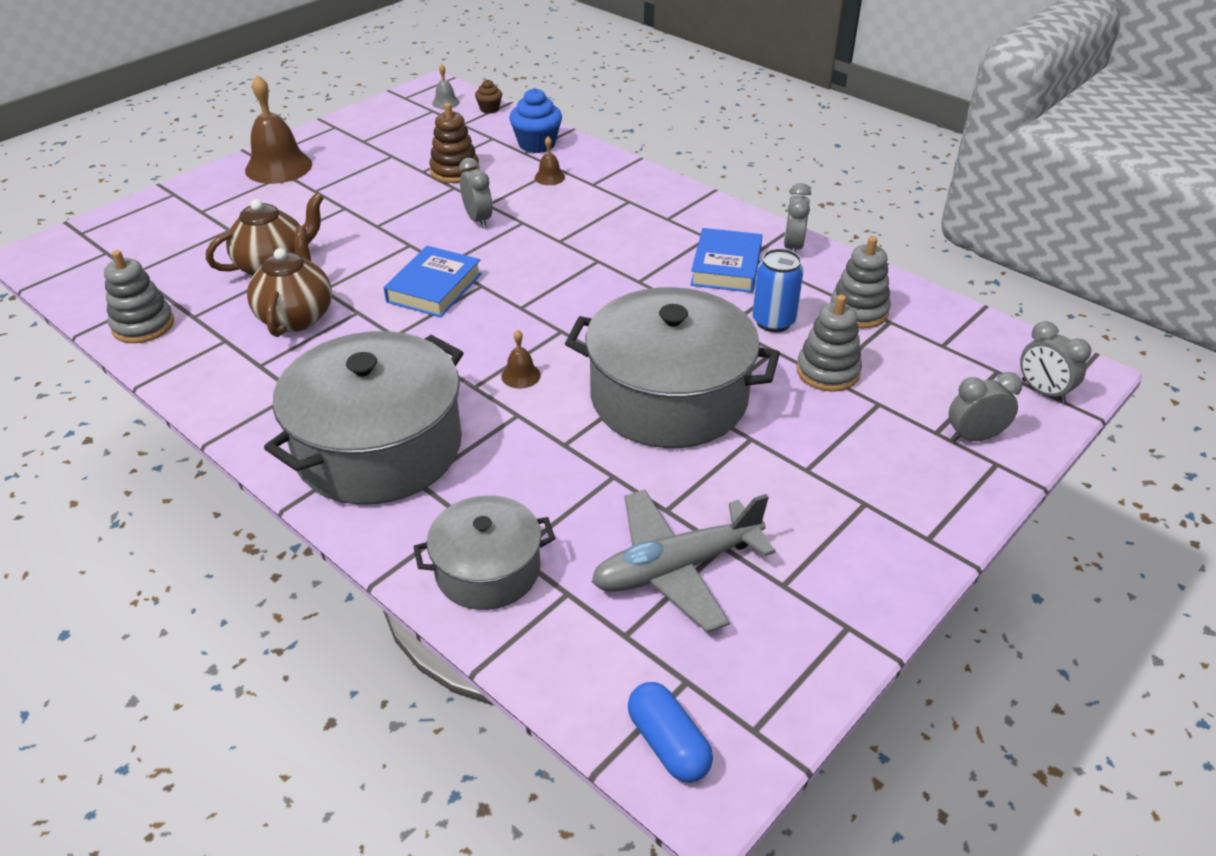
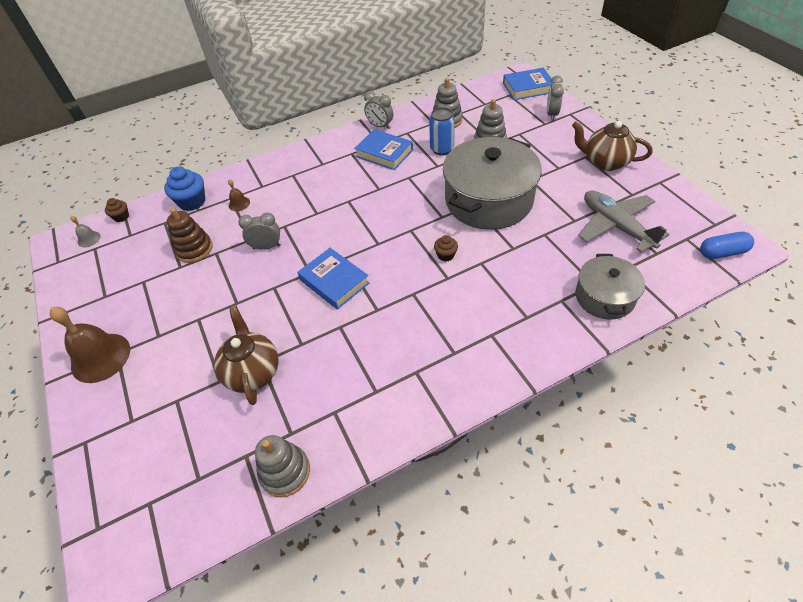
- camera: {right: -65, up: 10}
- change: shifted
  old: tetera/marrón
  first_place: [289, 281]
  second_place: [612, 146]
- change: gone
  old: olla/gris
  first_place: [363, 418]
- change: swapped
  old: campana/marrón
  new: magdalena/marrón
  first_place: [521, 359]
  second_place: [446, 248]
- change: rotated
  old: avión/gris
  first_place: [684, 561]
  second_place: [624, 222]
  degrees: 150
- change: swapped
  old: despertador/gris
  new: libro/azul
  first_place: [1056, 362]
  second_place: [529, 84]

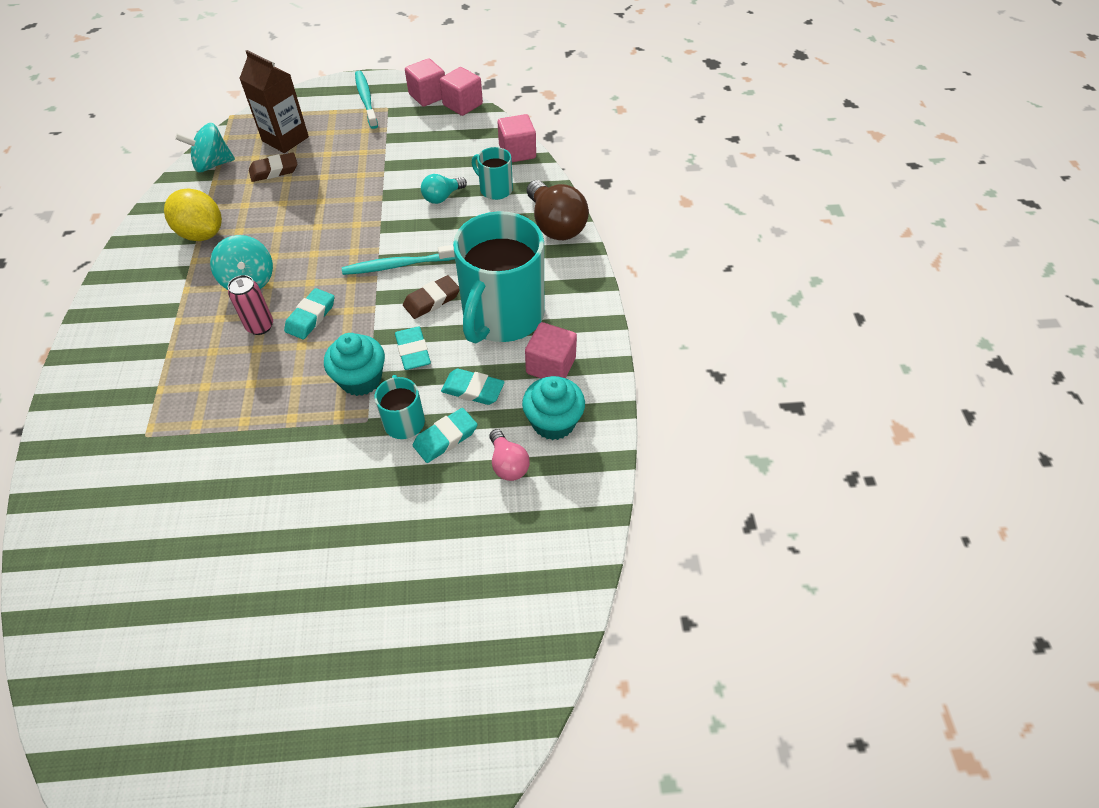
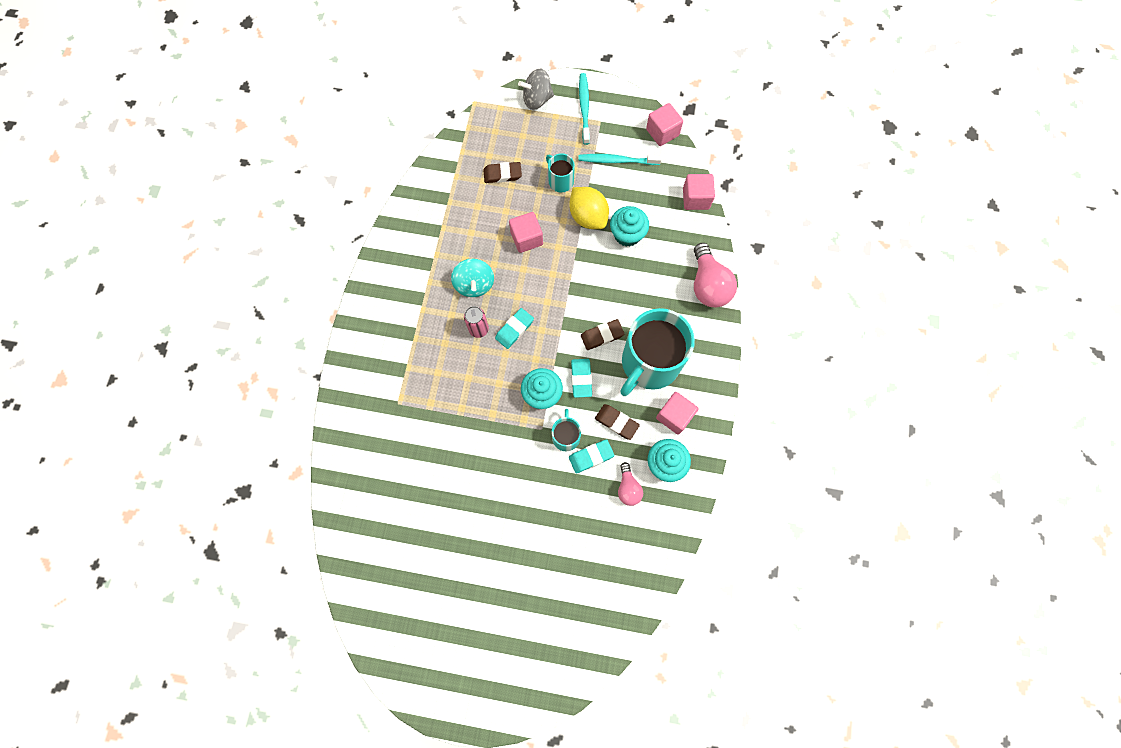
- camera: {right: 15, up: 20}
- change: shifted
  old: limón/amarillo
  first_place: [193, 215]
  second_place: [589, 208]
- change: gone
  old: peonza/turquesa
  first_place: [205, 147]
- change: gone
  old: cartón de leche/marrón
  first_place: [274, 101]
- change: shifted
  old: cepillo de dientes/turquesa
  first_place: [398, 260]
  second_place: [620, 159]
- change: shifted
  old: cubo/rosa
  first_place: [425, 82]
  second_place: [526, 232]
- change: swapped
  old: bombilla/turquesa
  new: magdalena/turquesa
  first_place: [444, 189]
  second_place: [629, 226]
- change: repainted
  old: goma de borrar/turquesa
  new: goma de borrar/marrón
  first_place: [473, 387]
  second_place: [617, 422]
- change: shifted
  old: taza/turquesa
  first_place: [492, 173]
  second_place: [560, 173]
- change: repainted
  old: bombilla/marrón
  new: bombilla/rosa
  first_place: [558, 210]
  second_place: [715, 275]
- change: new
  new: peonza/gris
  second_place: [536, 89]

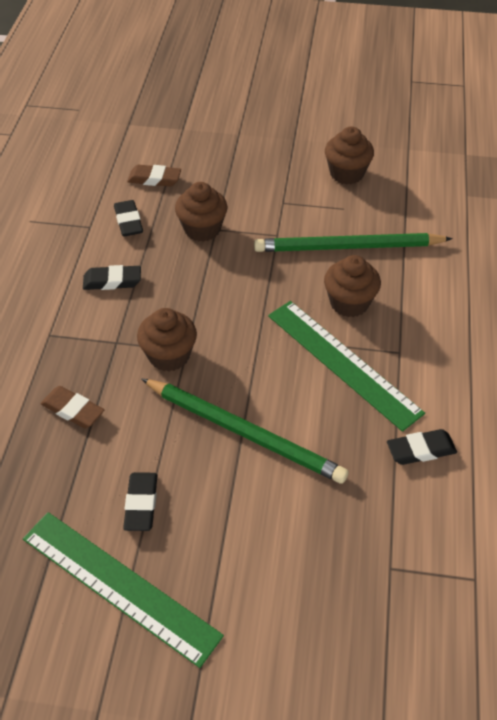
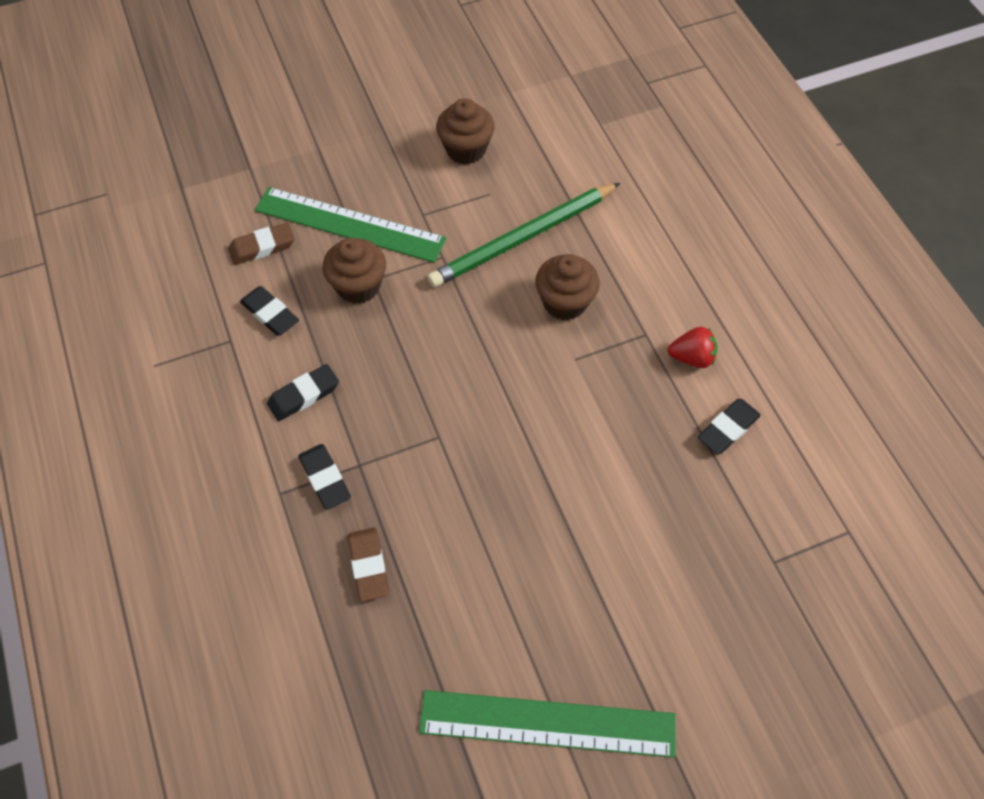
- camera: {right: -30, up: 10}
- change: rotated
  old: goma de borrar/marrón
  first_place: [72, 407]
  second_place: [368, 565]
  degrees: 75
- change: shifted
  old: goma de borrar/negro
  first_place: [140, 501]
  second_place: [324, 477]
- change: gone
  old: magdalena/marrón
  first_place: [167, 340]
- change: gone
  old: lápiz/verde
  first_place: [245, 431]
- change: shifted
  old: regla/verde
  first_place: [346, 366]
  second_place: [350, 225]
- change: new
  new: fresa/rojo
  second_place: [693, 347]

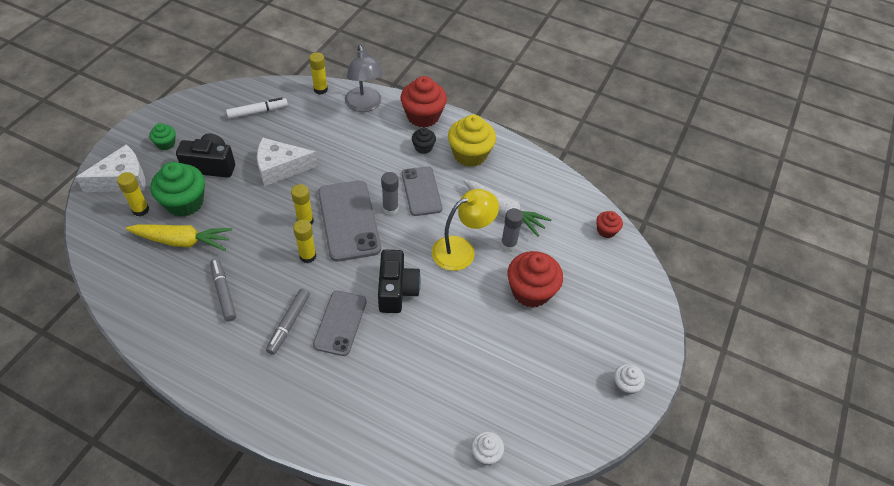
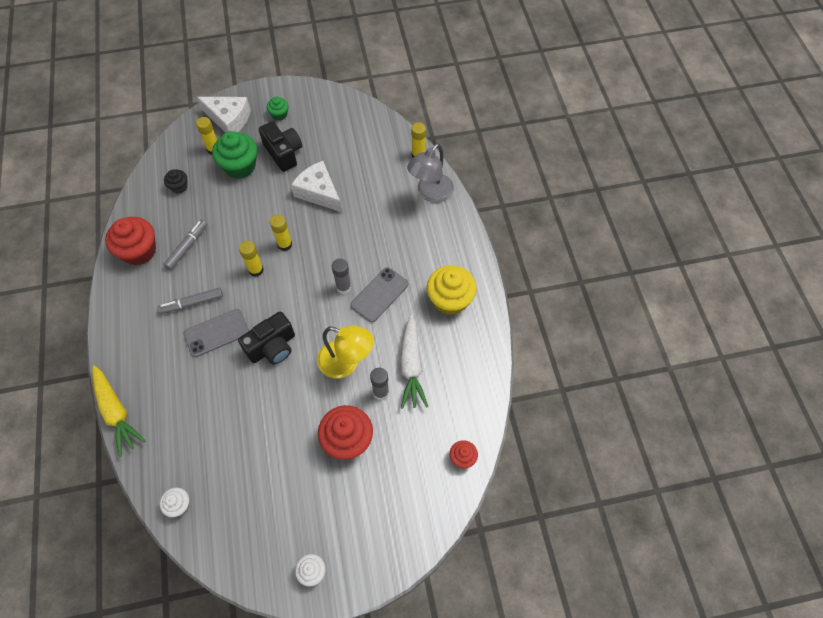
- camera: {right: 55, up: 10}
- change: shifted
  old: zanahoria/amarillo
  first_place: [179, 237]
  second_place: [119, 410]
- change: gone
  old: rotulador/blanco
  first_place: [257, 108]
- change: gone
  old: móvil/gris
  first_place: [349, 221]
- change: shifted
  old: magdalena/rojo
  first_place: [424, 101]
  second_place: [130, 241]
- change: shifted
  old: magdalena/negro
  first_place: [424, 140]
  second_place: [176, 181]

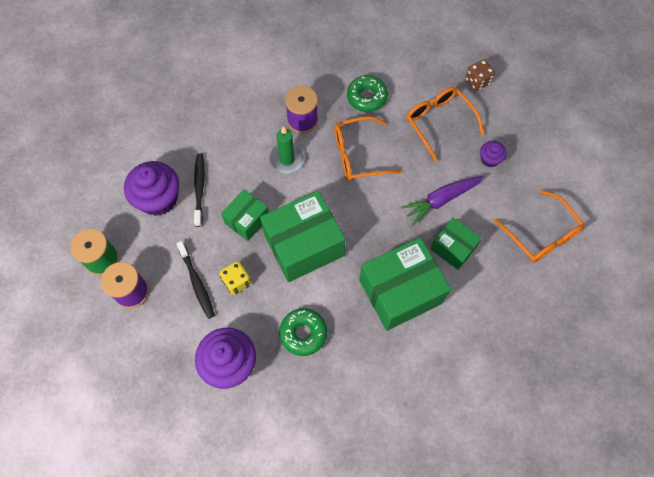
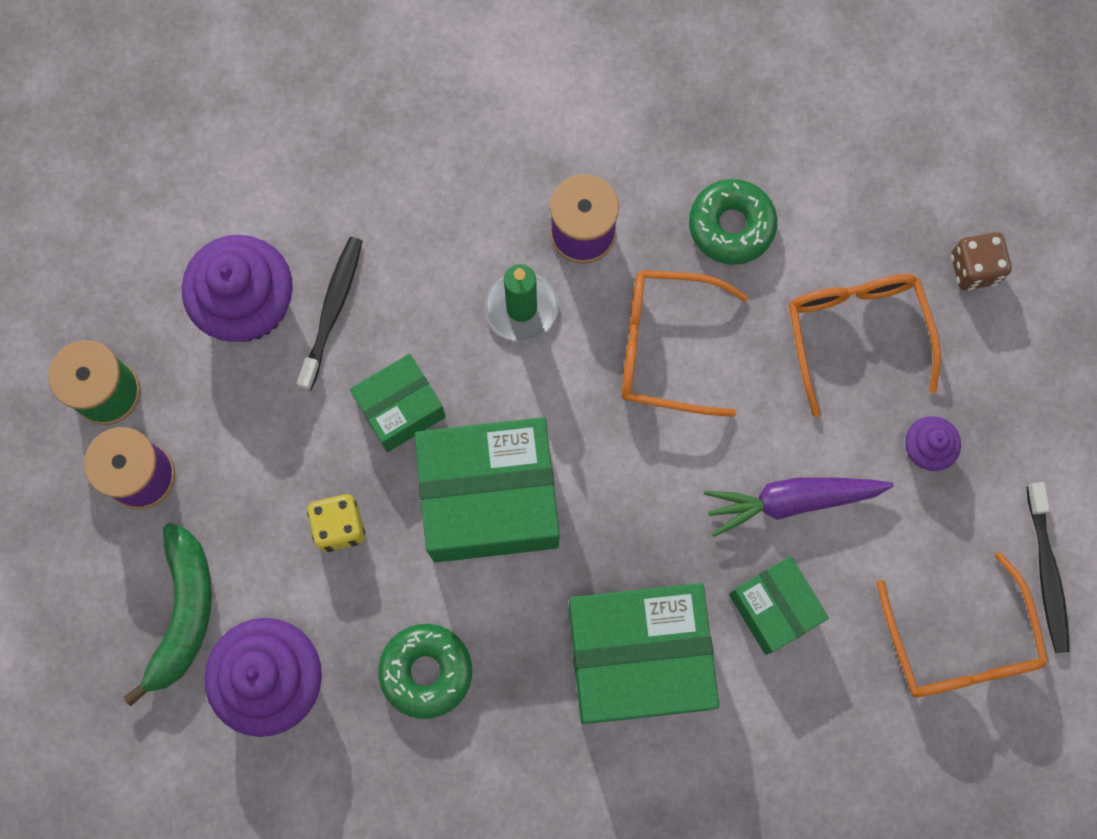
- camera: {right: 20, up: 10}
- change: shifted
  old: cepillo de dientes/negro
  first_place: [195, 280]
  second_place: [1048, 567]
- change: new
  new: plátano/verde
  second_place: [168, 614]

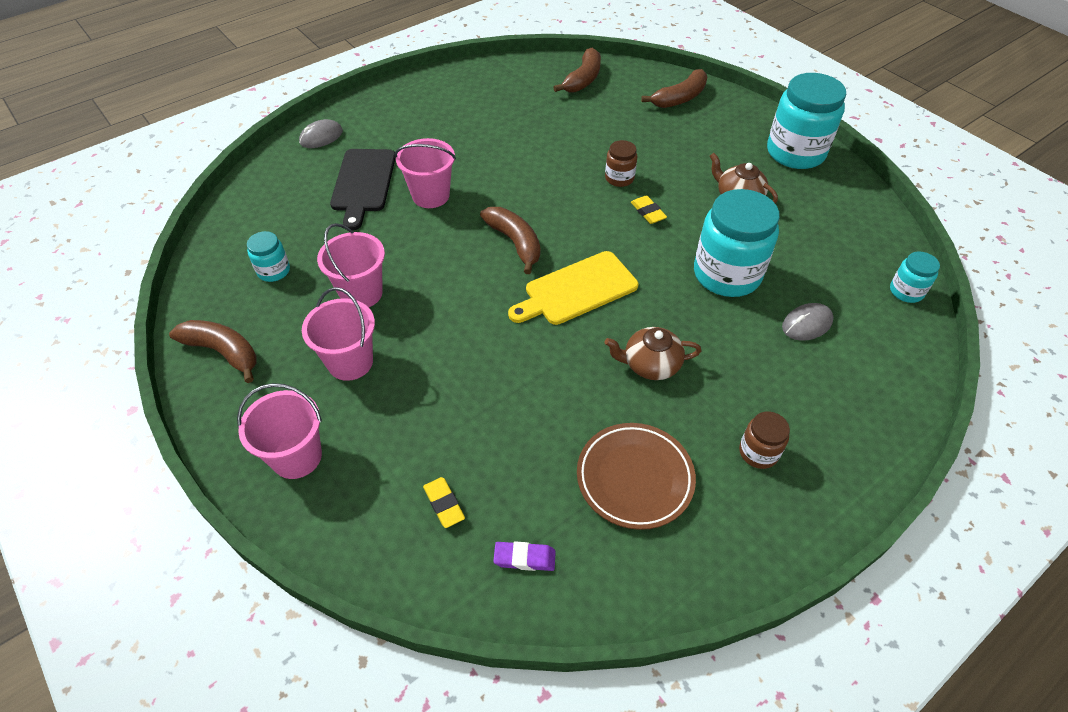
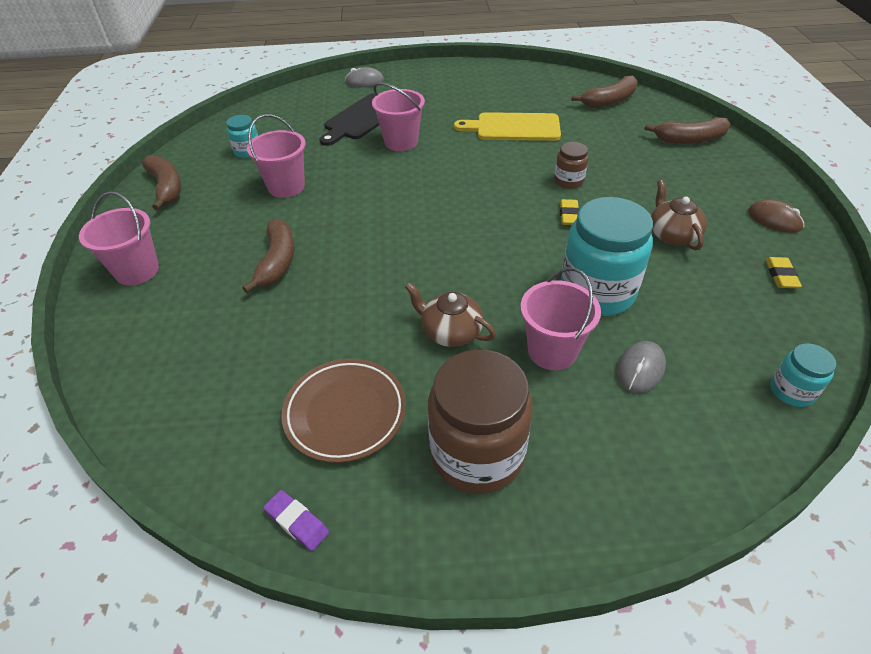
- camera: {right: 35, up: -5}
- change: shifted
  old: balde/rosa
  first_place: [338, 334]
  second_place: [561, 319]
- change: shifted
  old: goma de borrar/amarillo
  first_place: [444, 502]
  second_place: [783, 272]
- change: shifted
  old: plátano/marrón
  first_place: [510, 240]
  second_place: [268, 256]
- change: shifted
  old: goma de borrar/morado
  first_place: [524, 556]
  second_place: [296, 520]
- change: shifted
  old: tabla de cortar/amarillo
  first_place: [573, 288]
  second_place: [507, 126]
- change: scaled
  old: tarro/marrón
  first_place: [764, 440]
  second_place: [480, 422]
  factor: 2.06
- change: swapped
  old: tarro/turquesa
  new: ratón/marrón
  first_place: [806, 121]
  second_place: [776, 216]
- change: rotated
  old: ratón/gris
  first_place: [807, 322]
  second_place: [641, 367]
  degrees: -60

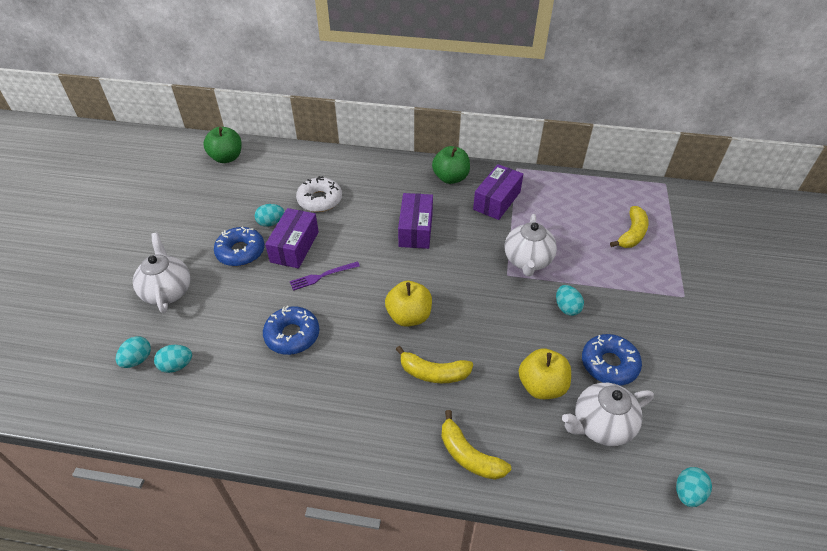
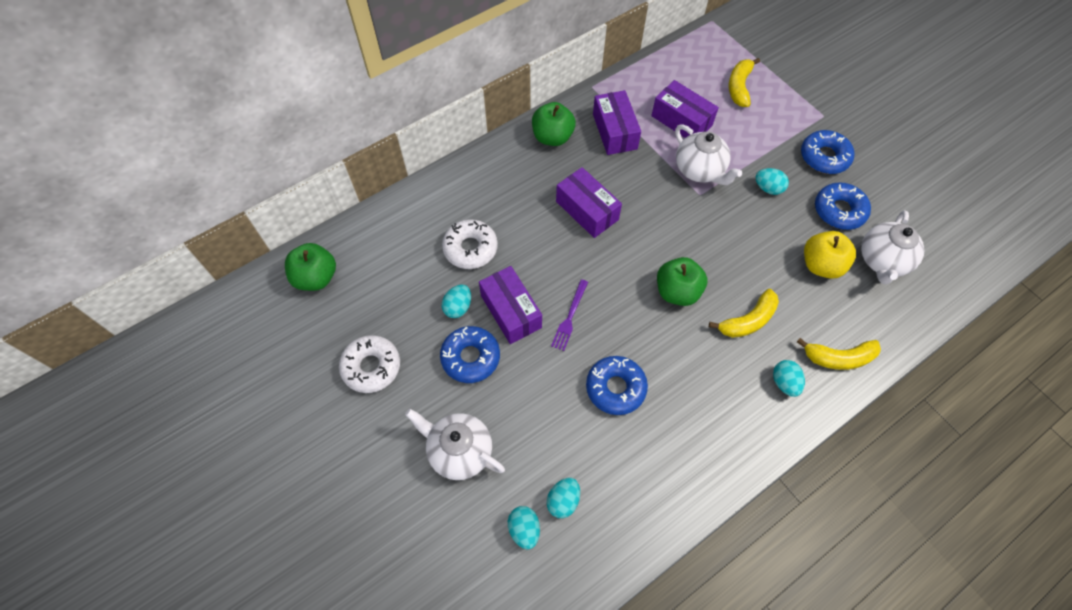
- camera: {right: -45, up: 15}
- change: repainted
  old: manzana/amarillo
  new: manzana/verde
  first_place: [408, 304]
  second_place: [682, 281]
- change: rotated
  old: plátano/amarillo
  first_place: [629, 227]
  second_place: [744, 82]
  degrees: -150
- change: shifted
  old: huevo/turquesa
  first_place: [694, 487]
  second_place: [789, 378]
- change: new
  new: rosquilla/blanco
  second_place: [369, 364]
- change: new
  new: caja/morado
  second_place: [685, 109]
- change: new
  new: rosquilla/azul
  second_place: [827, 152]

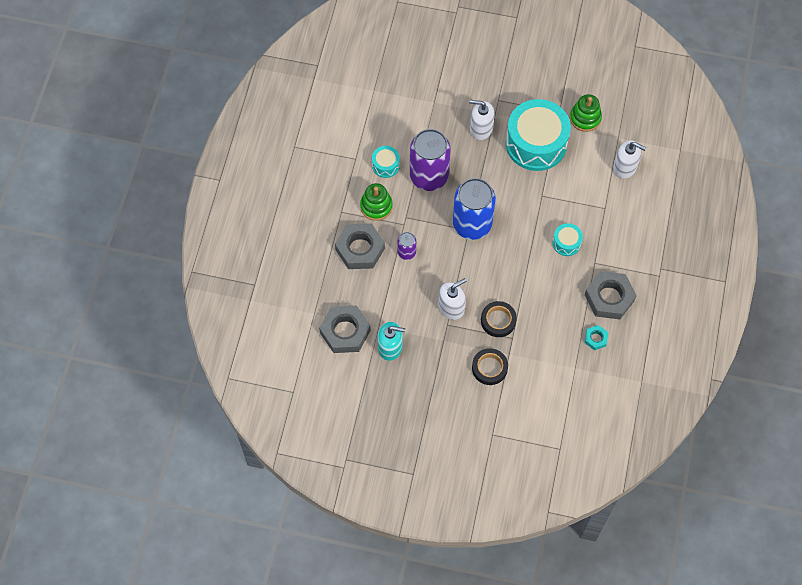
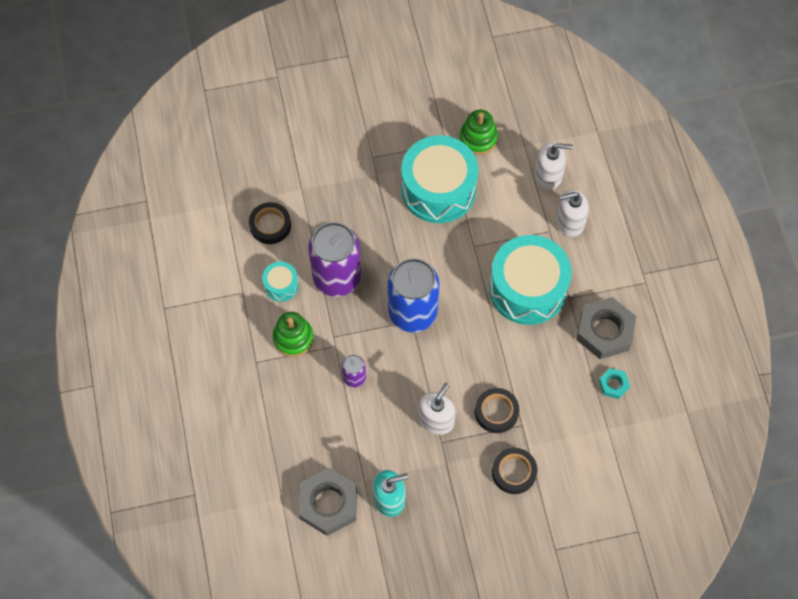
- camera: {right: -25, up: 0}
- change: gone
  old: tuerca/gris
  first_place: [360, 246]
- change: shifted
  old: dispensador de jabón/blanco
  first_place: [482, 120]
  second_place: [572, 213]
- change: scaled
  old: tambor/turquesa
  first_place: [568, 239]
  second_place: [530, 280]
  factor: 2.22
- change: new
  new: cinta adhesiva/negro
  second_place: [270, 223]

